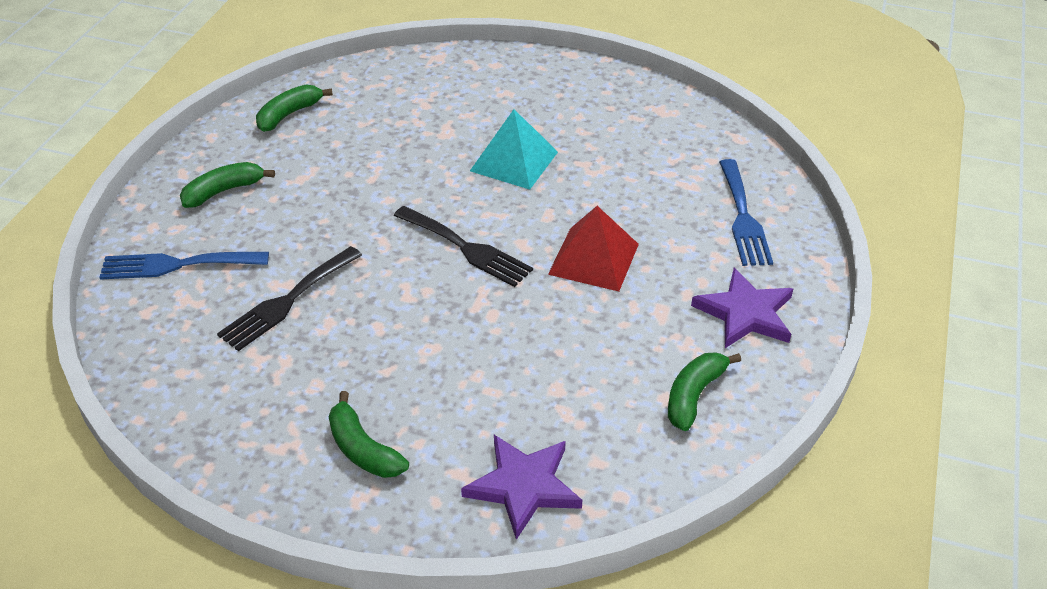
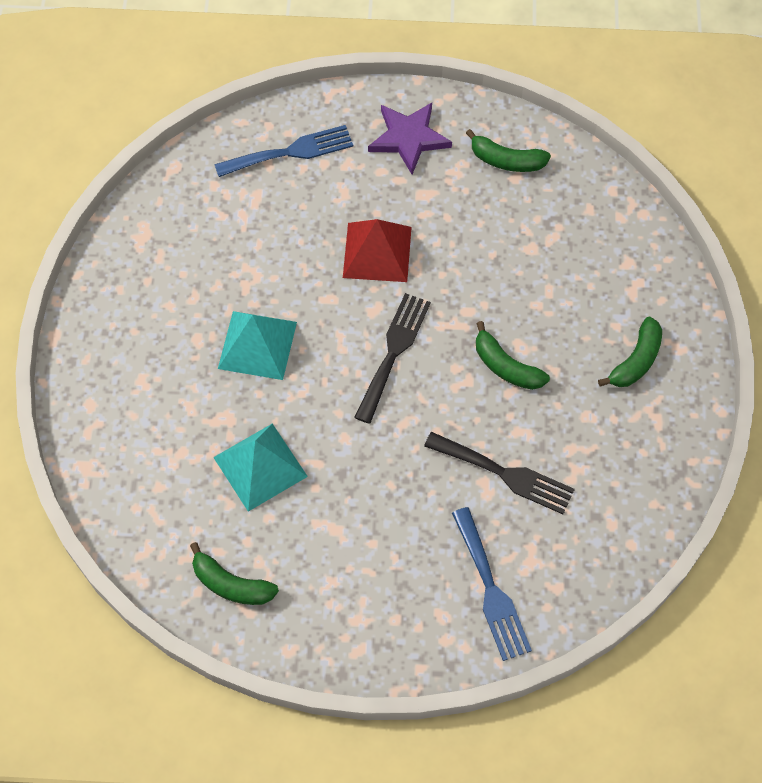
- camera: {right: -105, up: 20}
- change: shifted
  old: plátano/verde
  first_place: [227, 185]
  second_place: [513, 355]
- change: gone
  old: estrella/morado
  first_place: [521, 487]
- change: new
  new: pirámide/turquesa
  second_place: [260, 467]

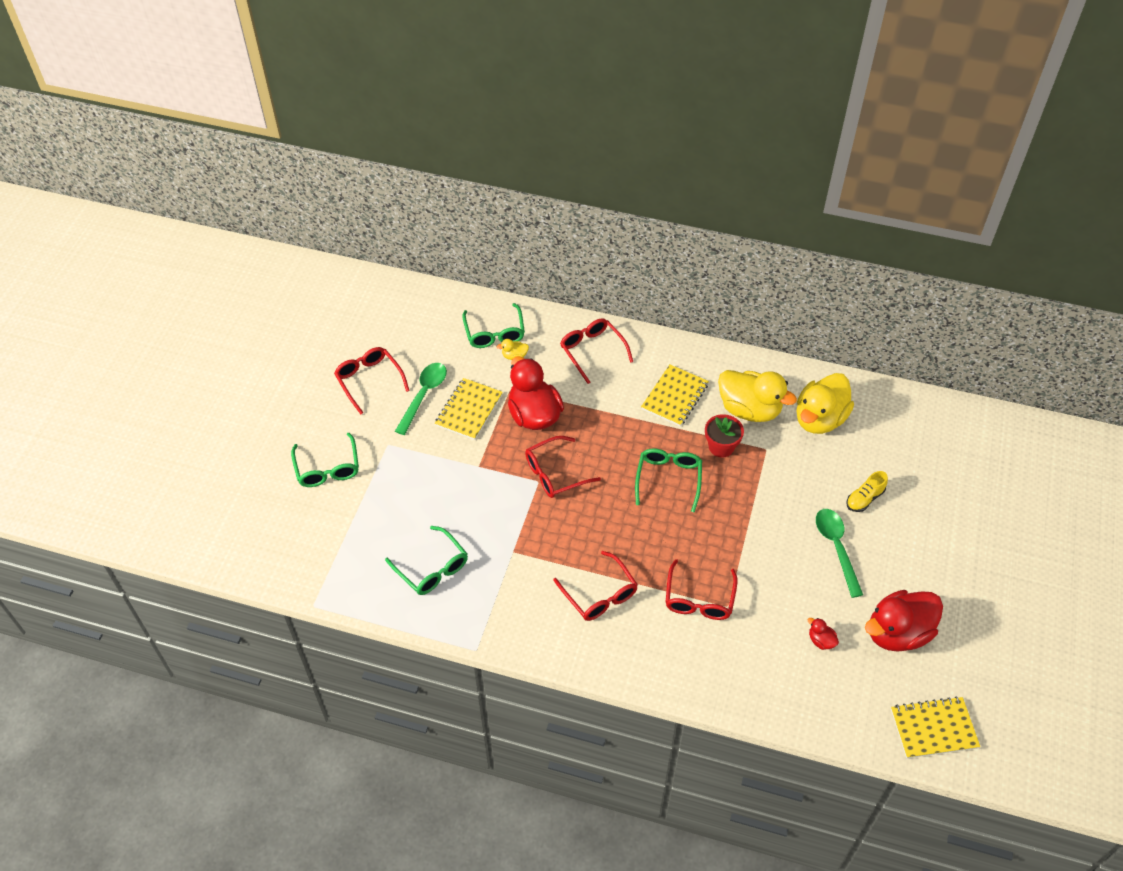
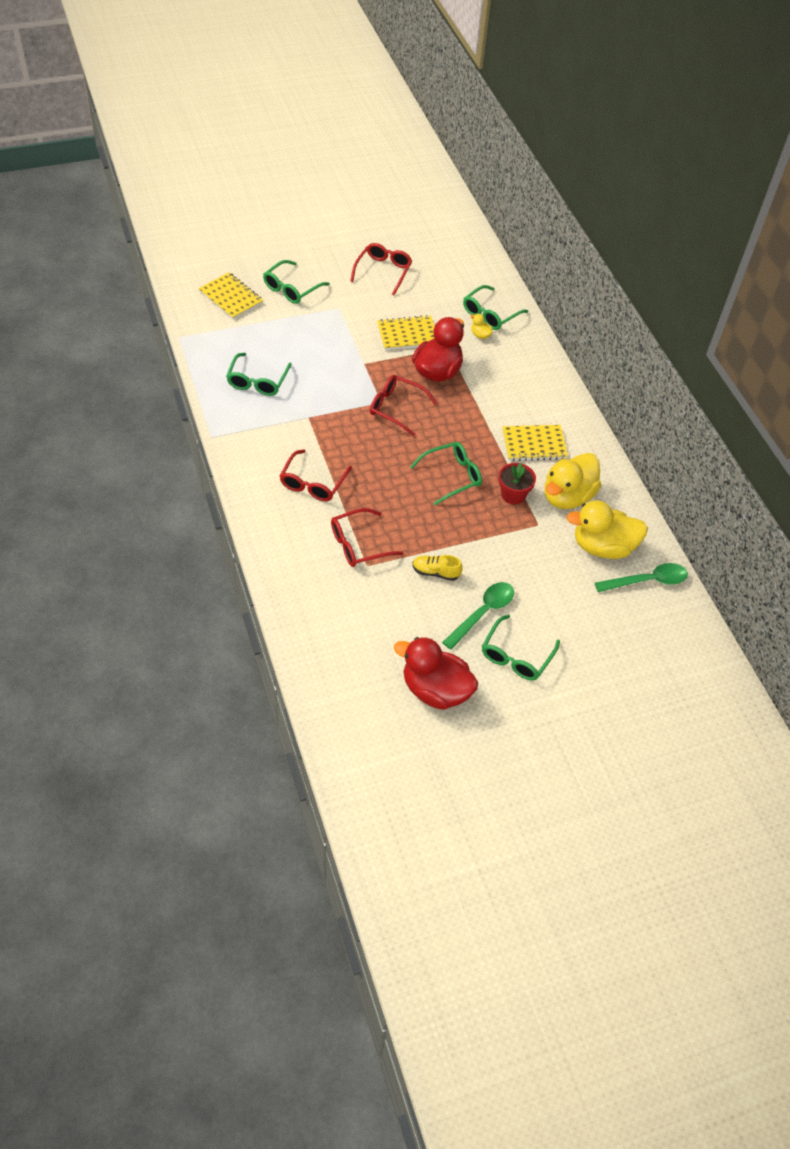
- camera: {right: 50, up: 0}
- change: shifted
  old: cuchara/verde
  first_place: [421, 399]
  second_place: [641, 577]
- change: gone
  old: gafas/rojo
  first_place: [596, 351]
- change: rotated
  old: pato/amarillo
  first_place: [757, 396]
  second_place: [573, 481]
  degrees: 45
- change: gone
  old: pato/rojo
  first_place: [823, 634]
- change: shifted
  old: zapato/amarillo
  first_place: [867, 491]
  second_place: [438, 568]
- change: shifted
  old: cuaderno/amarillo
  first_place: [935, 727]
  second_place: [230, 296]
- change: new
  new: gafas/verde
  second_place: [521, 647]

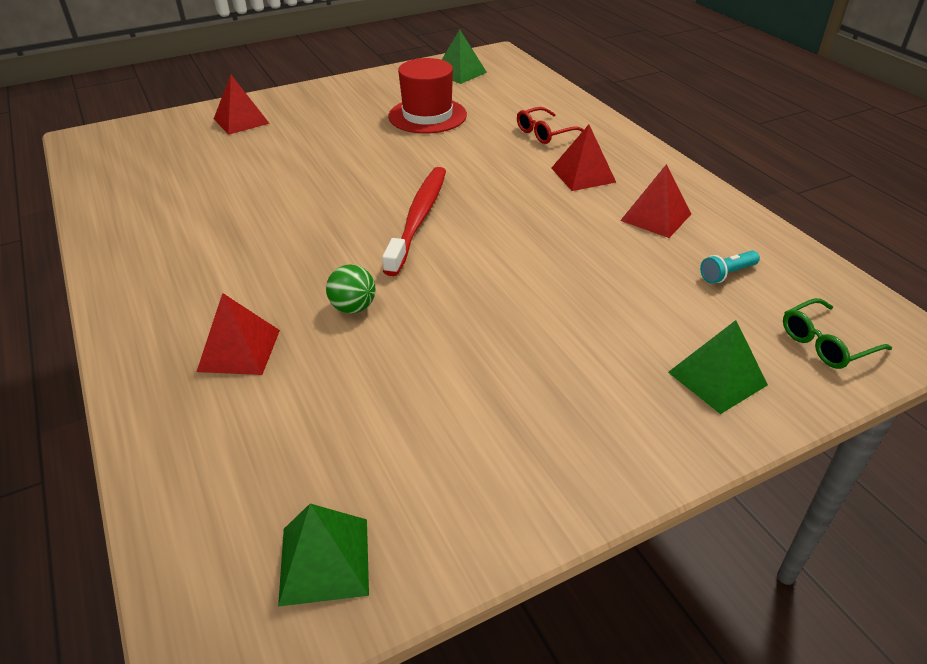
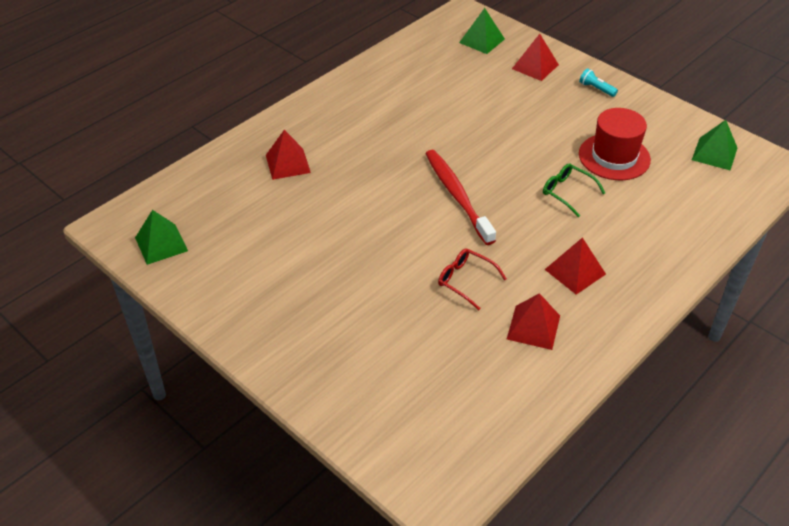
- camera: {right: 70, up: 5}
- change: gone
  old: pelota/verde
  first_place: [351, 288]
- change: rotated
  old: cepillo de dientes/rojo
  first_place: [414, 221]
  second_place: [461, 197]
  degrees: -105
- change: shifted
  old: gafas/rojo
  first_place: [550, 125]
  second_place: [472, 279]
- change: shifted
  old: pirámide/verde
  first_place: [718, 367]
  second_place: [482, 31]
- change: shifted
  old: lámpara de mano/turquesa
  first_place: [730, 267]
  second_place: [598, 82]
- change: shifted
  old: gafas/verde
  first_place: [837, 333]
  second_place: [574, 190]

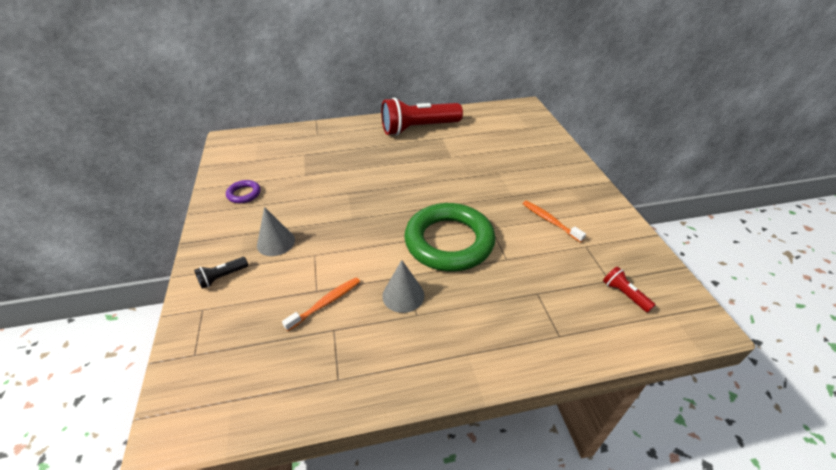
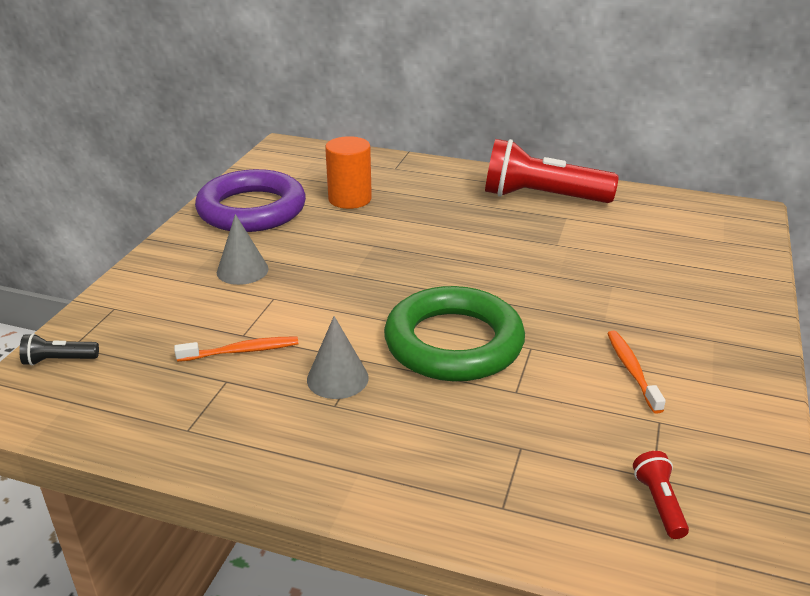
- camera: {right: 30, up: -10}
- change: shifted
  old: lámpara de mano/negro
  first_place: [221, 273]
  second_place: [59, 349]
- change: scaled
  old: anillo/morado
  first_place: [243, 191]
  second_place: [250, 200]
  factor: 2.37
- change: new
  new: cilindro/naranja
  second_place: [348, 172]

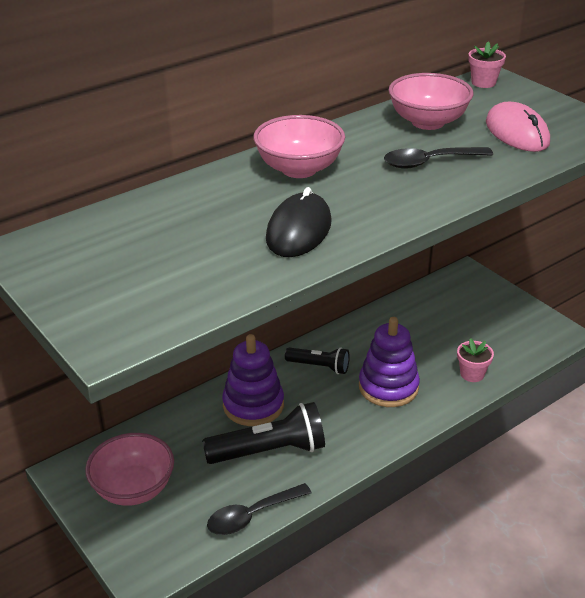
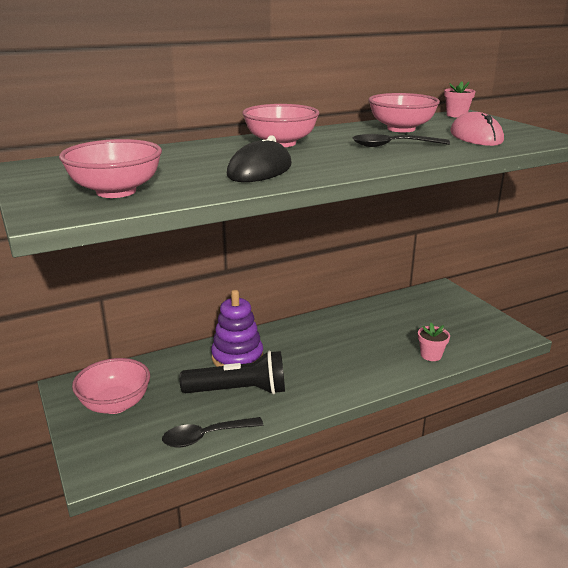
- camera: {right: 10, up: -10}
- change: gone
  old: lámpara de mano/negro
  first_place: [317, 360]
- change: gone
  old: juguete apilable/morado
  first_place: [389, 362]
- change: new
  new: cuenco/rosa
  second_place: [110, 168]

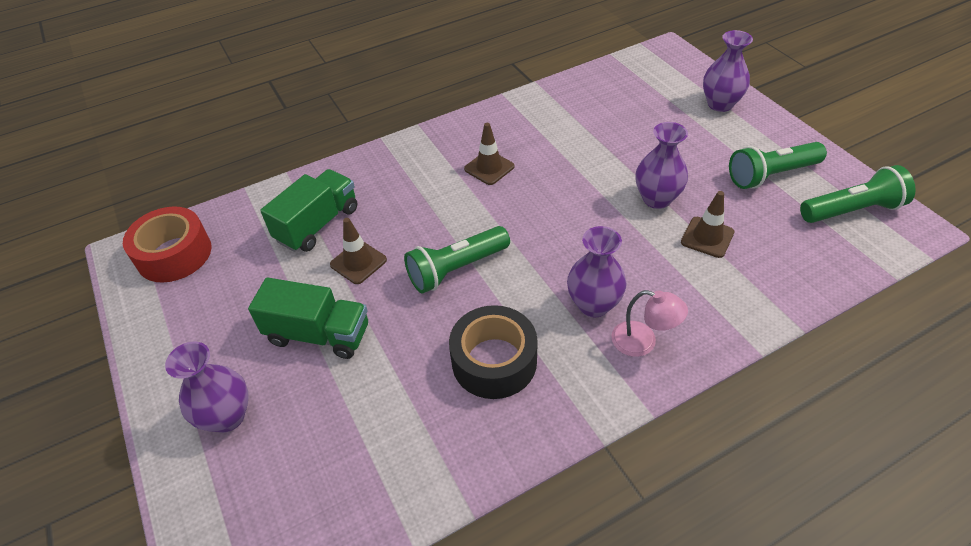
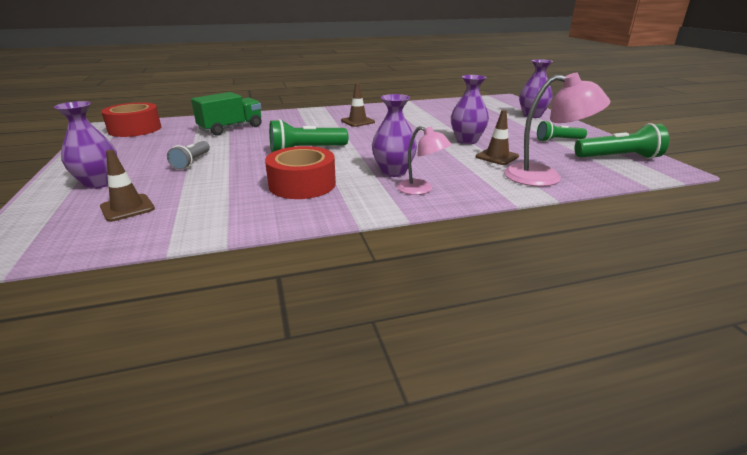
- camera: {right: 10, up: -20}
- change: swapped
  old: camión/verde
  new: lámpara de mano/gris
  first_place: [308, 318]
  second_place: [188, 155]
- change: shifted
  old: cono de tráfico/marrón
  first_place: [358, 251]
  second_place: [127, 186]
- change: repainted
  old: cinta adhesiva/negro
  new: cinta adhesiva/rojo
  first_place: [493, 352]
  second_place: [300, 172]
- change: scaled
  old: lámpara de mano/verde
  first_place: [778, 165]
  second_place: [562, 131]
  factor: 0.65
- change: new
  new: lámpara/rosa
  second_place: [557, 130]

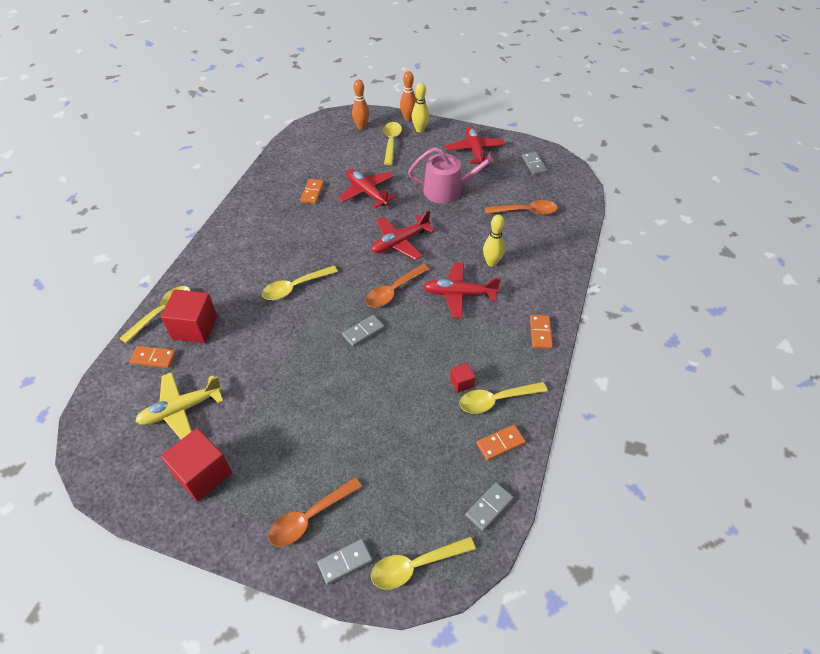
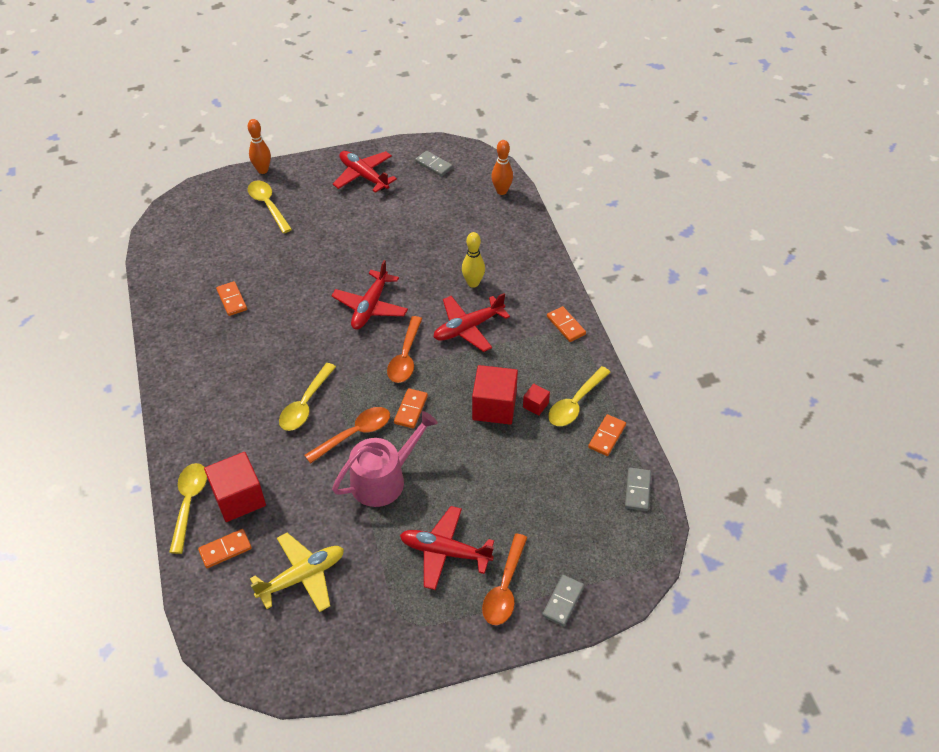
- camera: {right: -35, up: 0}
- change: rotated
  old: avión/amarillo
  first_place: [179, 405]
  second_place: [297, 572]
  degrees: -150
- change: shifted
  old: cubo/rojo
  first_place: [196, 465]
  second_place: [495, 395]
- change: shifted
  old: avión/rojo
  first_place: [367, 188]
  second_place: [447, 548]
- change: repainted
  old: ficha de dominó/gris
  new: ficha de dominó/naranja
  first_place: [363, 331]
  second_place: [411, 408]
- change: shifted
  old: bolo/naranja
  first_place: [361, 105]
  second_place: [502, 167]
- change: gone
  old: cuchara/amarillo
  first_place: [423, 563]
- change: shifted
  old: regadera/rosa
  first_place: [453, 175]
  second_place: [385, 459]
- change: gone
  old: bolo/amarillo
  first_place: [420, 107]
- change: shifted
  old: cuchara/naranja
  first_place: [521, 207]
  second_place: [347, 435]

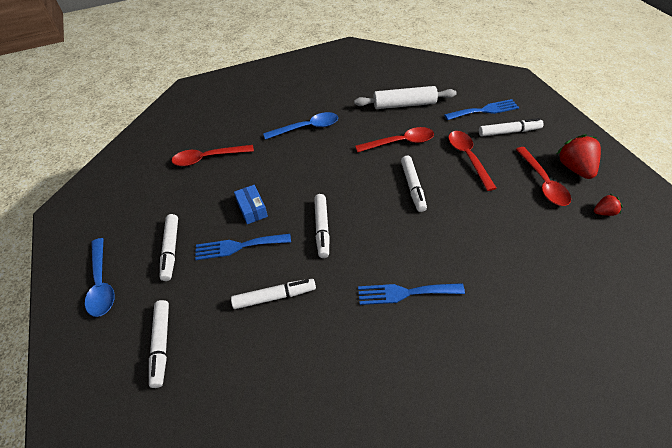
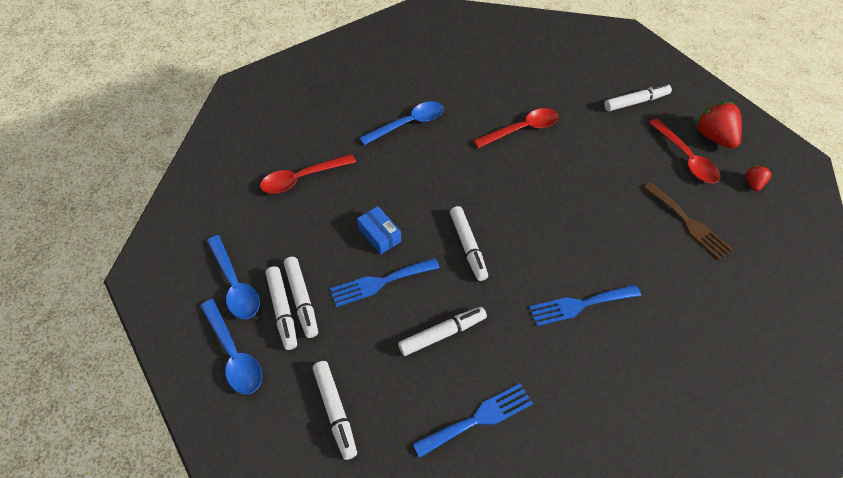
- camera: {right: -15, up: 5}
- change: gone
  old: rodillo/blanco
  first_place: [405, 97]
- change: shifted
  old: rotulador/blanco
  first_place: [414, 184]
  second_place: [281, 308]
- change: shifted
  old: tenedor/azul
  first_place: [481, 109]
  second_place: [473, 420]
- change: gone
  old: cuchara/rojo
  first_place: [472, 161]
- change: rotated
  old: fresa/rojo
  first_place: [608, 205]
  second_place: [759, 178]
  degrees: -45
- change: new
  new: cuchara/azul
  second_place: [233, 277]
- change: new
  new: tenedor/marrón
  second_place: [688, 221]

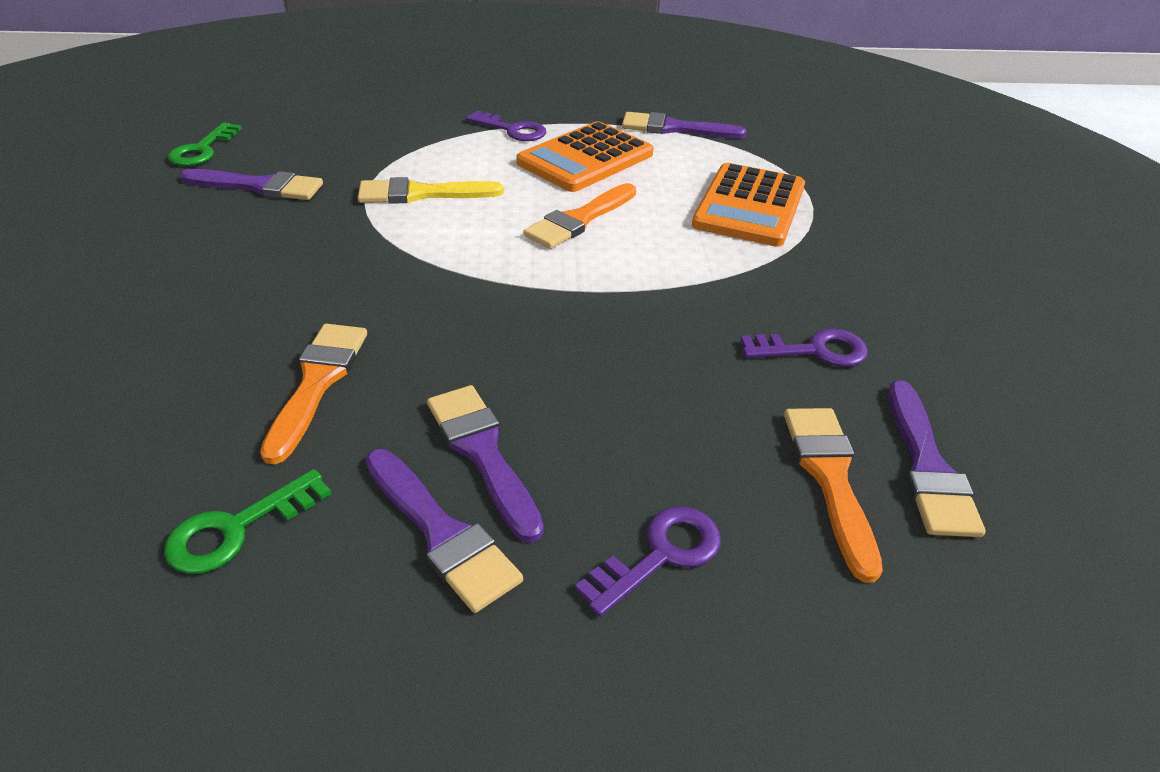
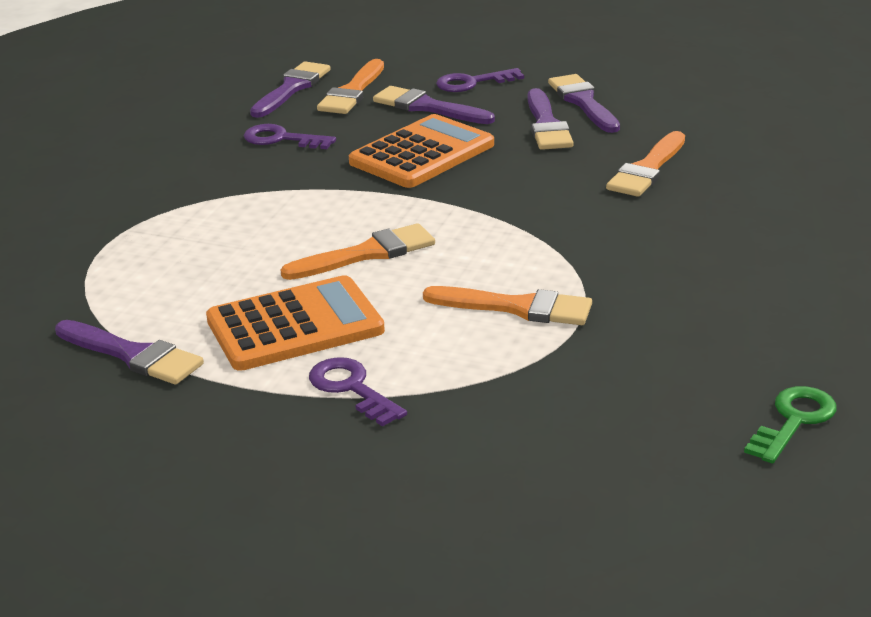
- camera: {right: -155, up: -10}
- change: gone
  old: llave/verde
  first_place: [248, 521]
- change: shifted
  old: pincel/morado
  first_place: [251, 184]
  second_place: [434, 105]
- change: repainted
  old: pincel/amarillo
  new: pincel/naranja
  first_place: [431, 190]
  second_place: [507, 305]
- change: shifted
  old: calculadora/naranja
  first_place: [748, 205]
  second_place: [421, 151]

